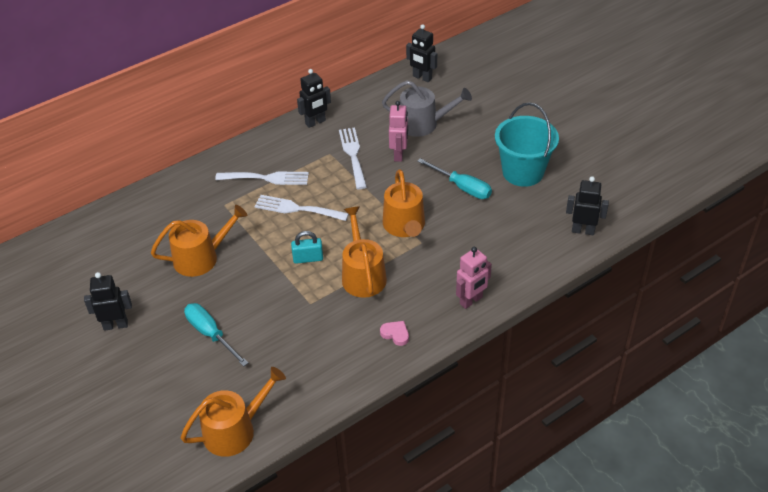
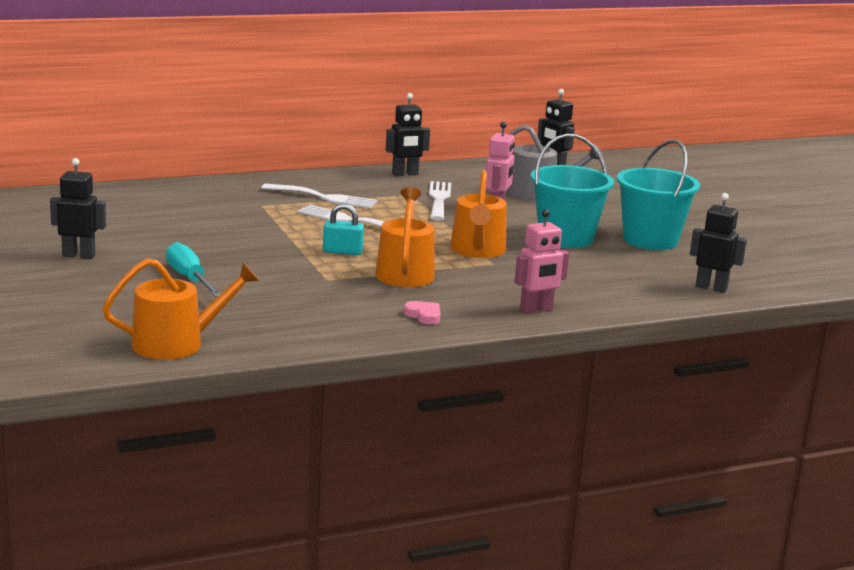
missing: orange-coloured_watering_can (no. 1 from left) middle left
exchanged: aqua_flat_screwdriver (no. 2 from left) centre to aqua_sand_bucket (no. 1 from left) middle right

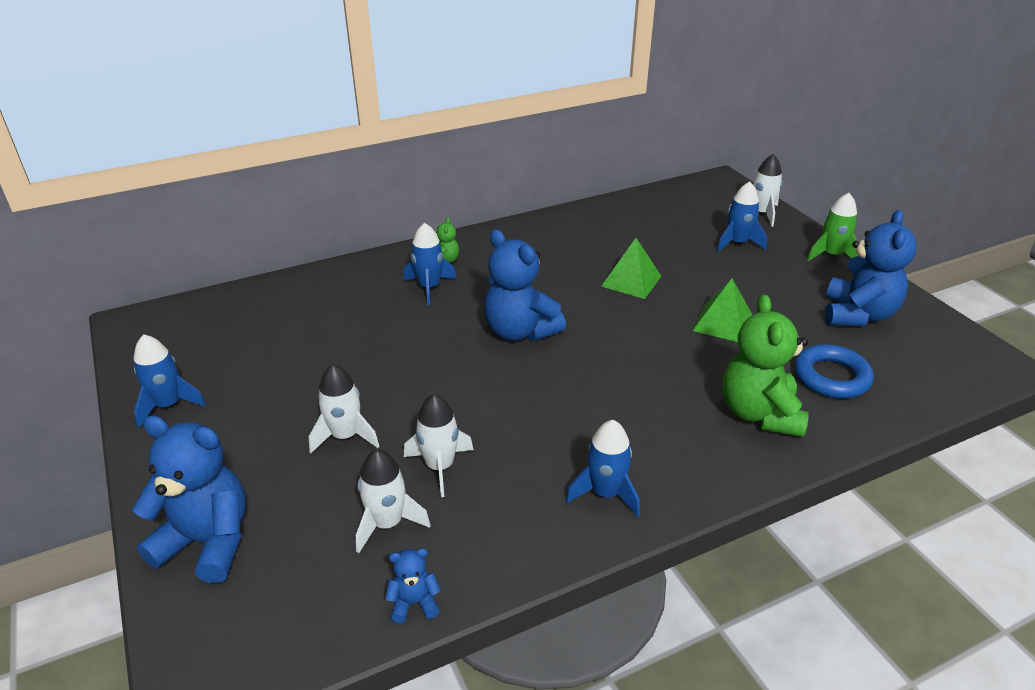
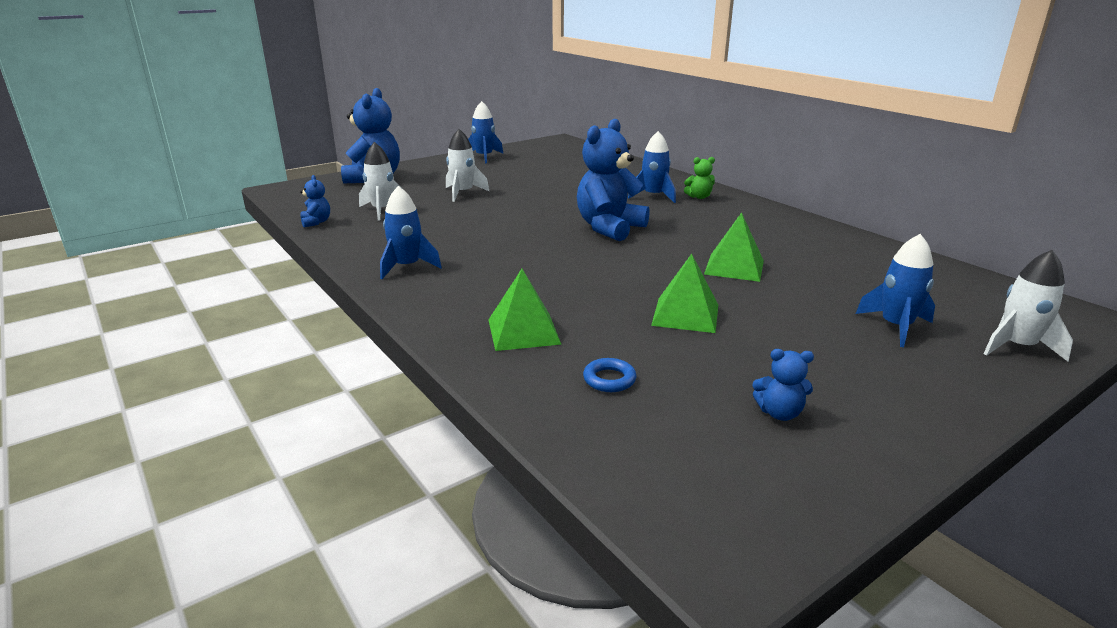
missing: leaf-green_toy_rocket top right; snow-white_toy_rocket (no. 3 from left) centre
exchanged: leaf-green_stuffed_bear (no. 2 from left) middle right to leaf-green_pyramid_shape (no. 1 from left) centre
size: cobalt_stuffed_bear (no. 4 from left) middle right = middle right x0.45; cobalt_hoop middle right = centre x0.53

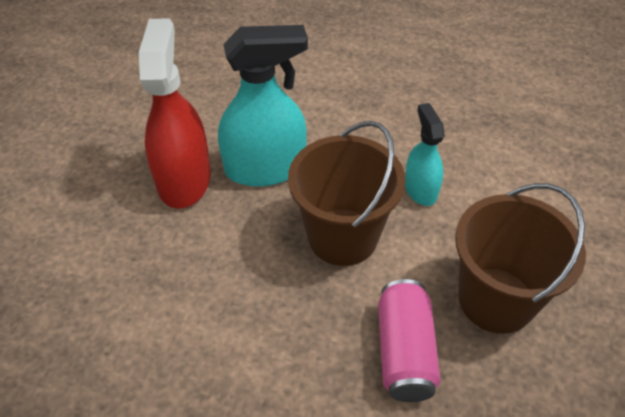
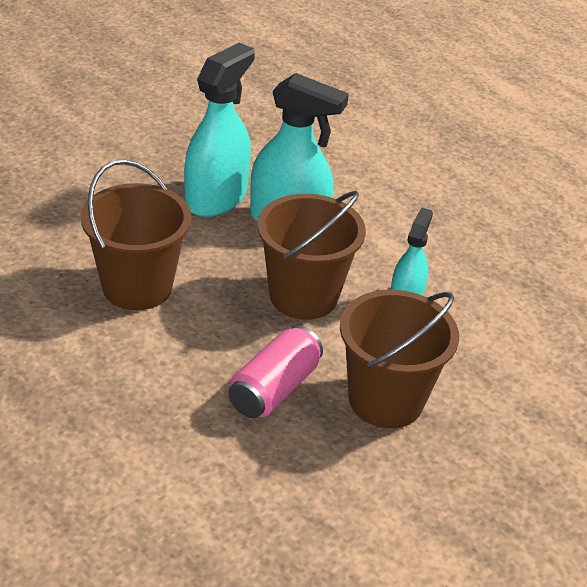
appeared: dark_brown_sand_bucket (no. 1 from left) middle left
colour: red_spray_cleaner top left to aqua_spray_cleaner (no. 1 from left) top centre

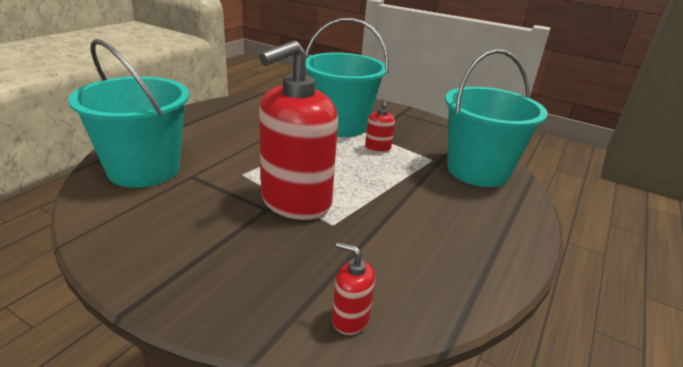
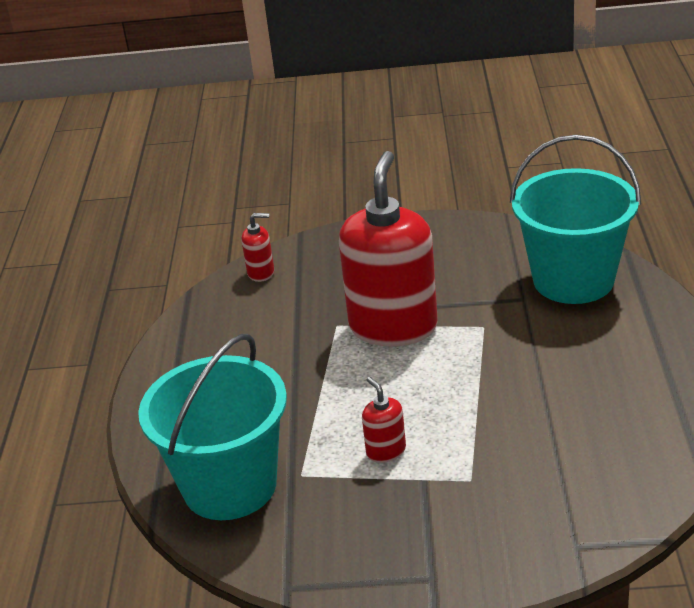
missing: aqua_sand_bucket (no. 2 from left) top centre

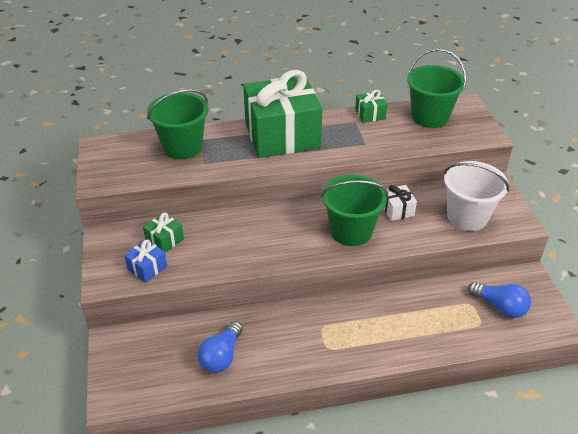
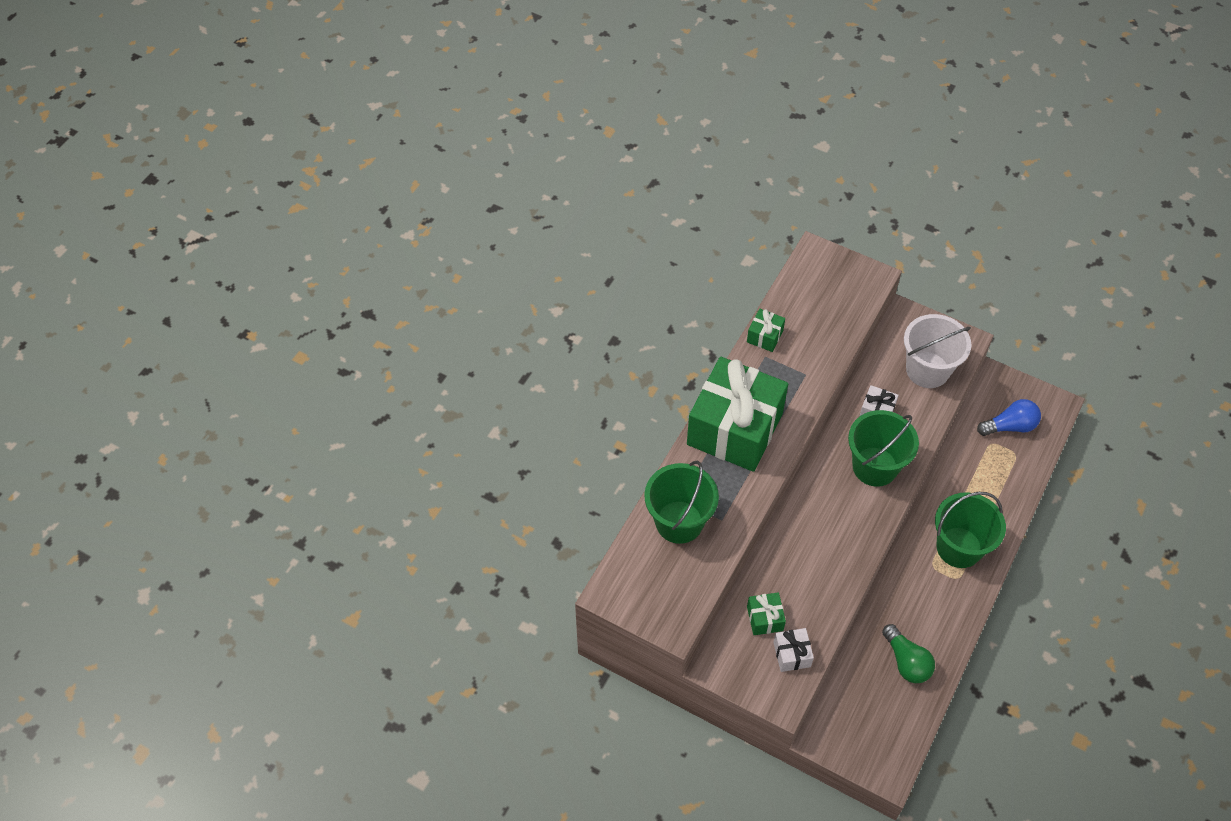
relocated: leaf-green_sand_bucket (no. 3 from left) top right to middle right
colour: cobalt_present middle left to snow-white_present (no. 1 from left) bottom centre; cobalt_lightbulb (no. 1 from left) bottom centre to leaf-green_lightbulb bottom right

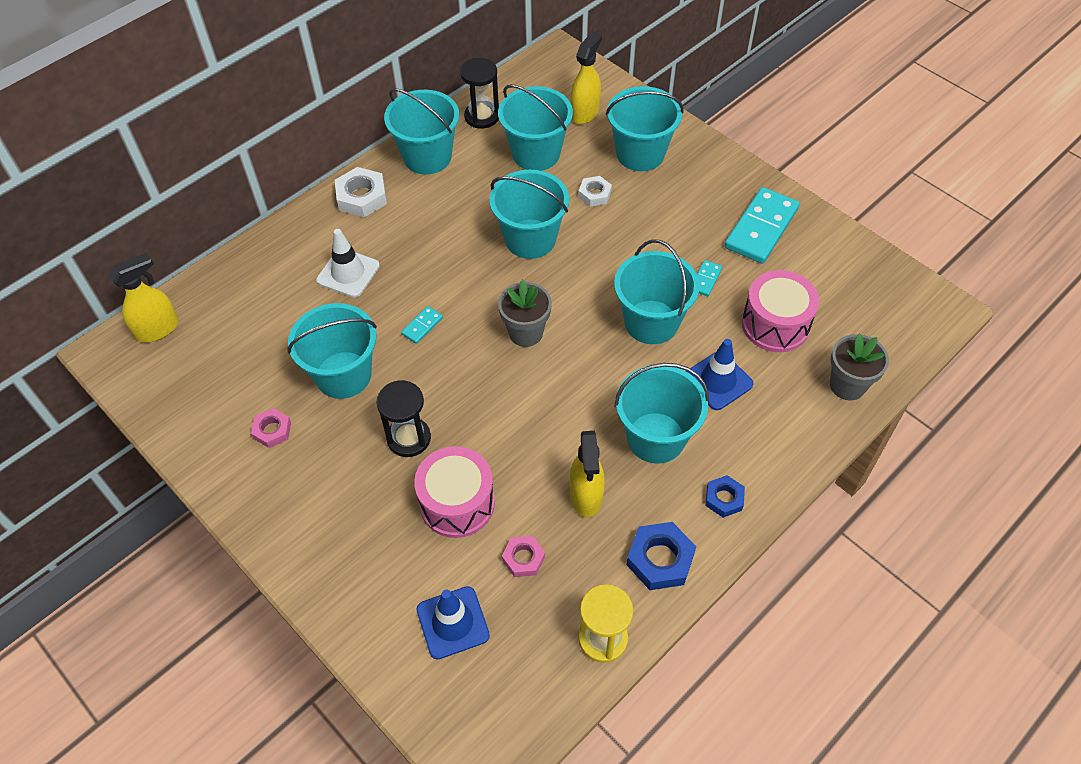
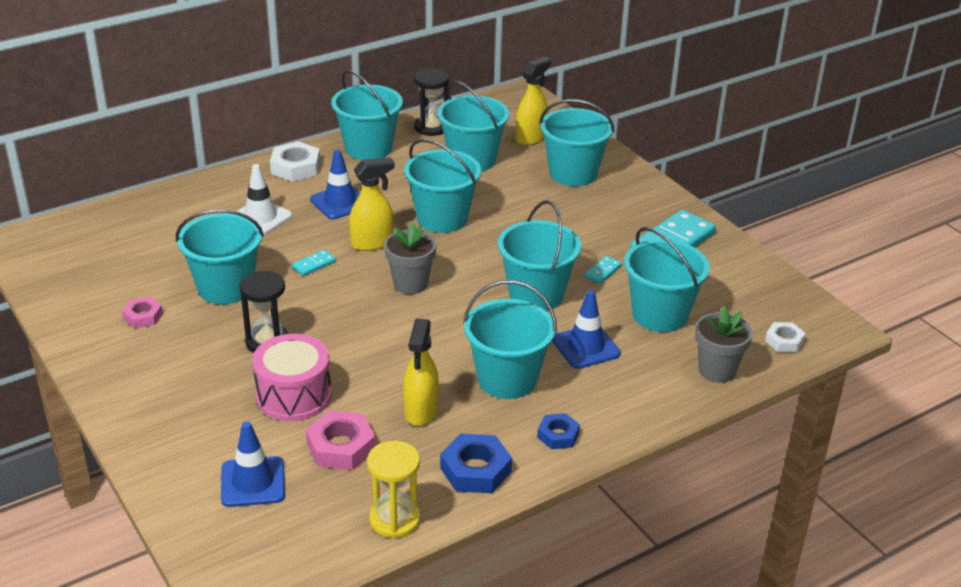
appeared: cobalt_traffic_cone (no. 2 from left) top centre
relocated: snow-white_nut (no. 2 from left) top centre to middle right; bright_yellow_spray_cleaner (no. 1 from left) middle left to centre
exchanged: pink_toy_drum (no. 2 from left) middle right to aqua_sand_bucket (no. 8 from left) middle right
size: pink_nut (no. 2 from left) bottom centre = bottom centre x1.60

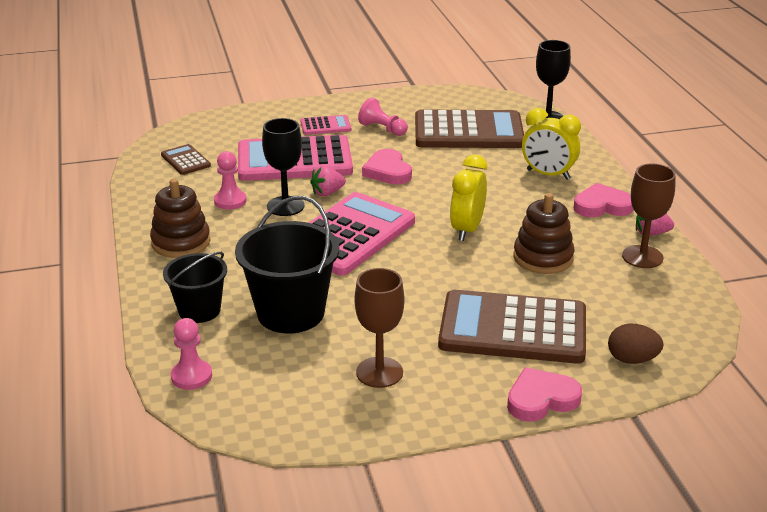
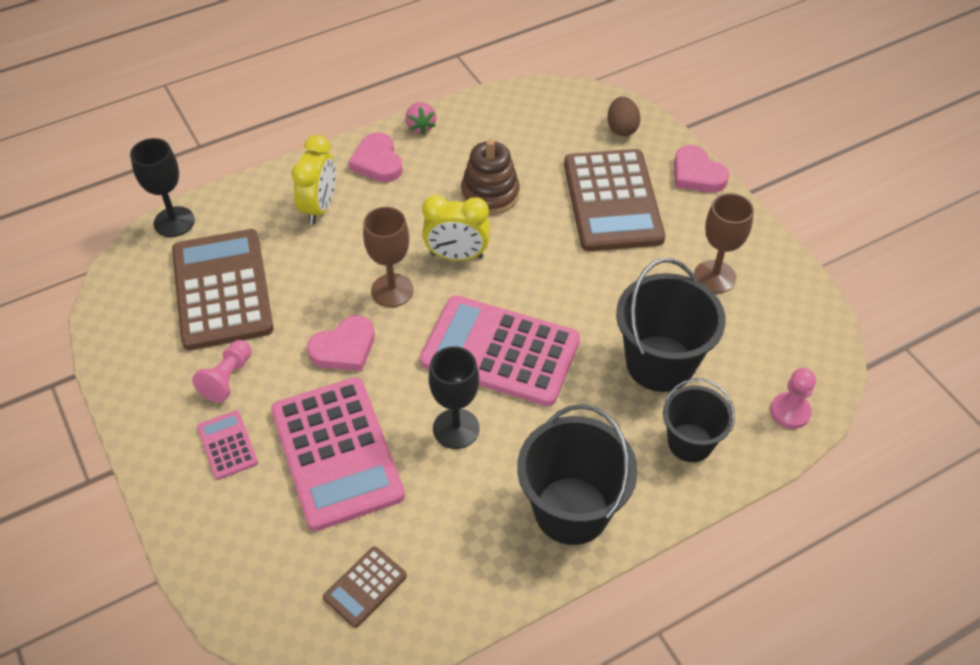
missing: pink_pawn (no. 2 from left) middle left; pink_toy_strawberry (no. 1 from left) centre
relocated: dark_brown_chalice (no. 2 from left in the first image) middle right to dark_brown_chalice (no. 1 from left) centre
exchanged: dark_brown_ring_stacker (no. 1 from left) middle left to ebony_sand_bucket (no. 1 from left) bottom centre

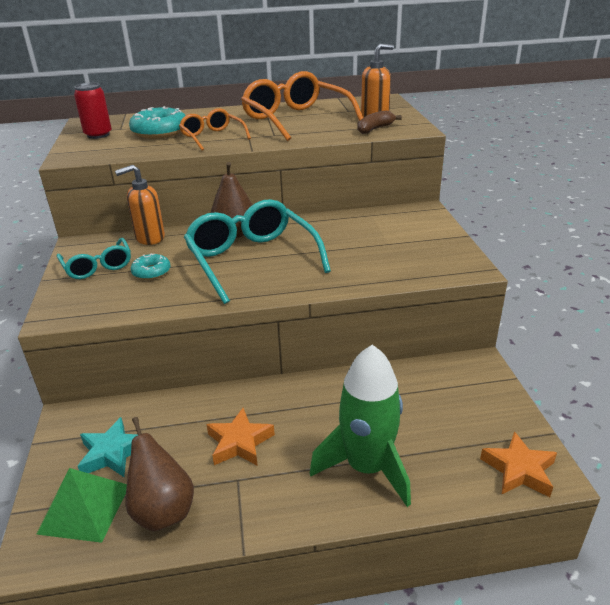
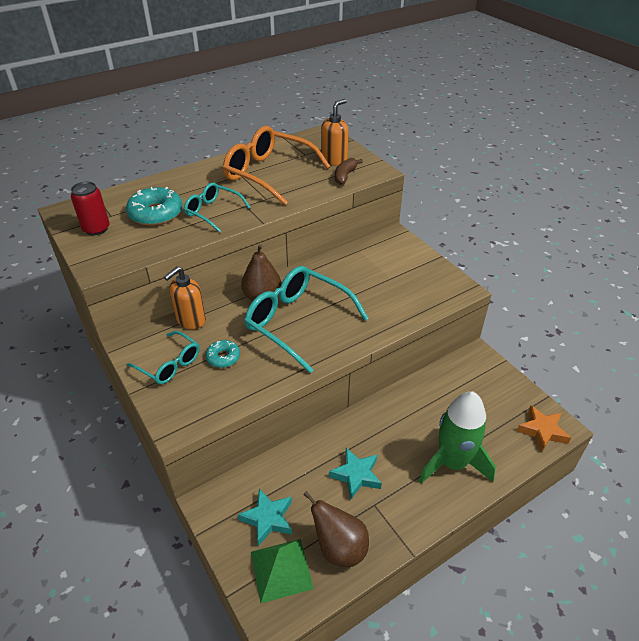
colour: orange-coloured_spectacles (no. 1 from left) top centre to aqua_spectacles (no. 2 from left) top centre; orange-coloured_star (no. 1 from left) bottom centre to aqua_star (no. 2 from left) bottom centre

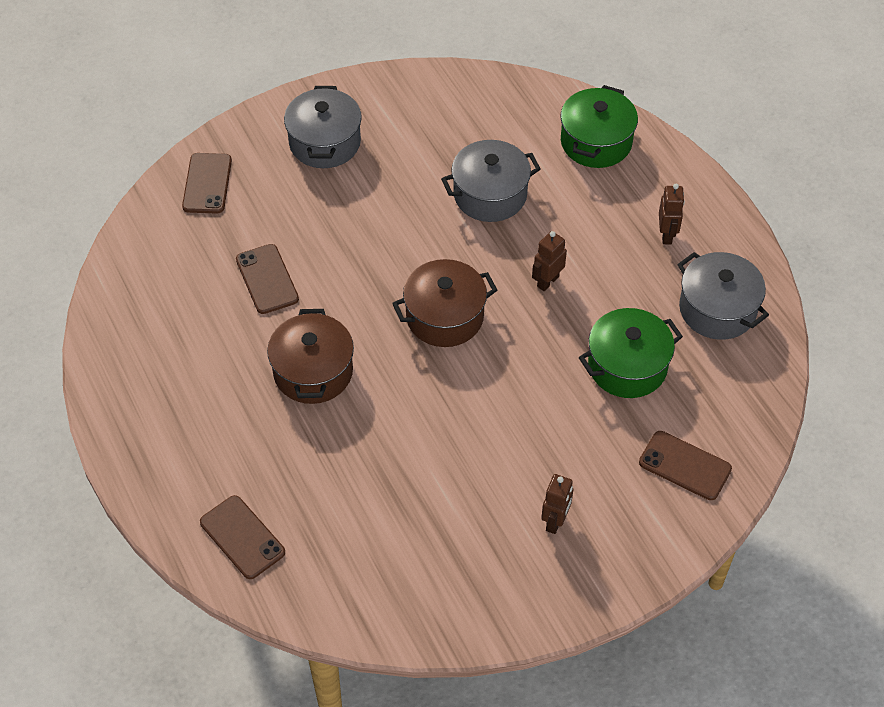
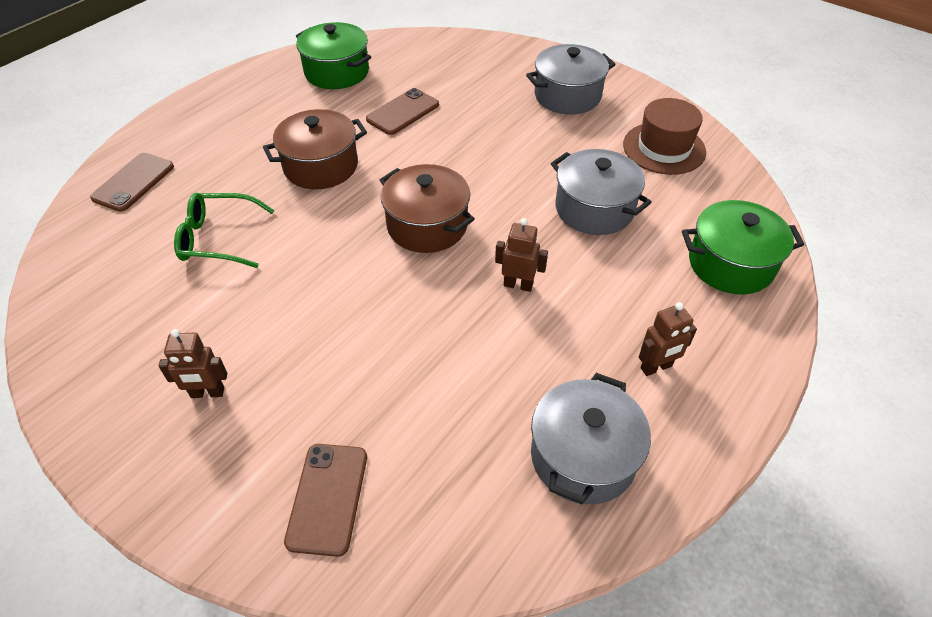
missing: dark_brown_smartphone (no. 1 from left) top left
appeared: dark_brown_tall_hat top right; leaf-green_spectacles middle left
relocated: leaf-green_cooking_pot (no. 2 from left in the first image) middle right to leaf-green_cooking_pot (no. 1 from left) top centre

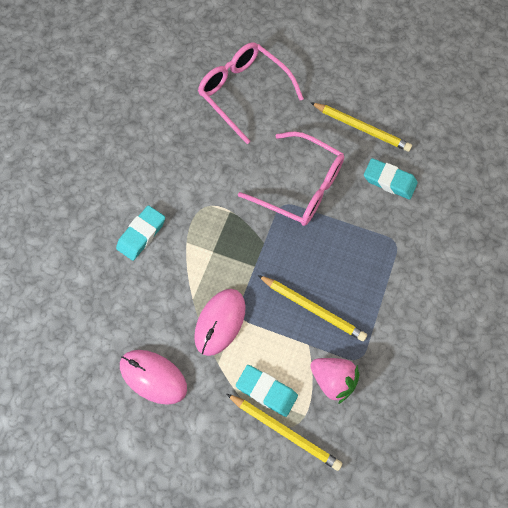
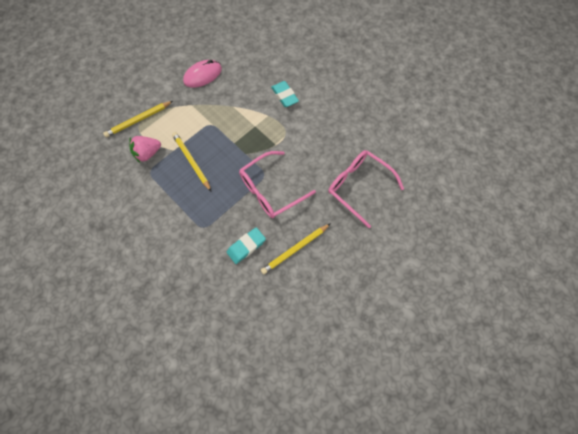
missing: pink_computer_mouse (no. 2 from left) centre; aqua_eraser (no. 2 from left) bottom centre
spun: pink_spectacles (no. 1 from left in the first image) top centre = centre 120 degrees counterclockwise; bright_yellow_lead_pencil (no. 2 from left) centre = middle left 90 degrees clockwise

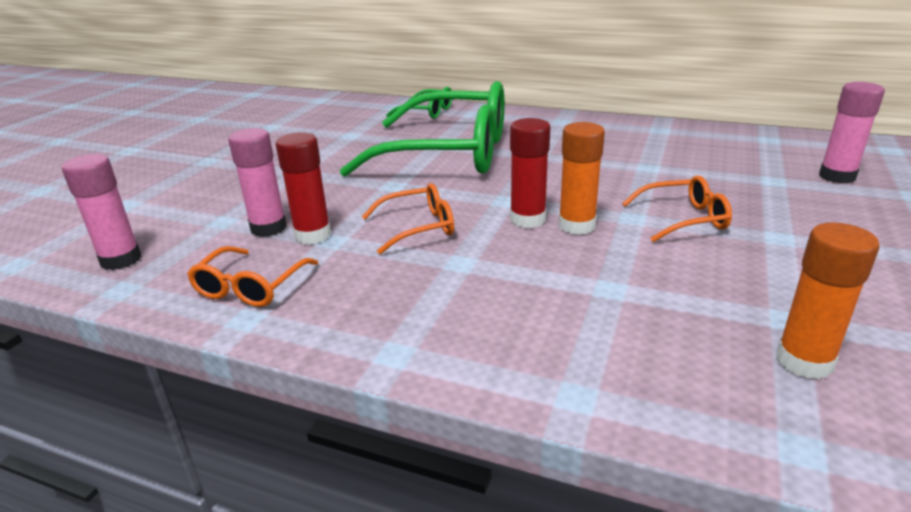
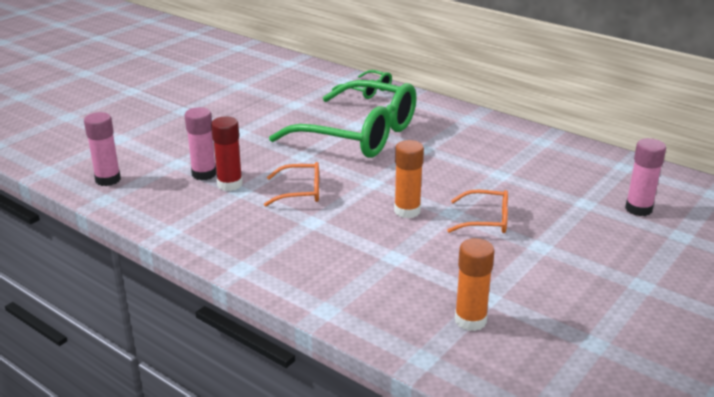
missing: red_glue (no. 2 from left) centre; orange-coloured_spectacles (no. 1 from left) middle left

